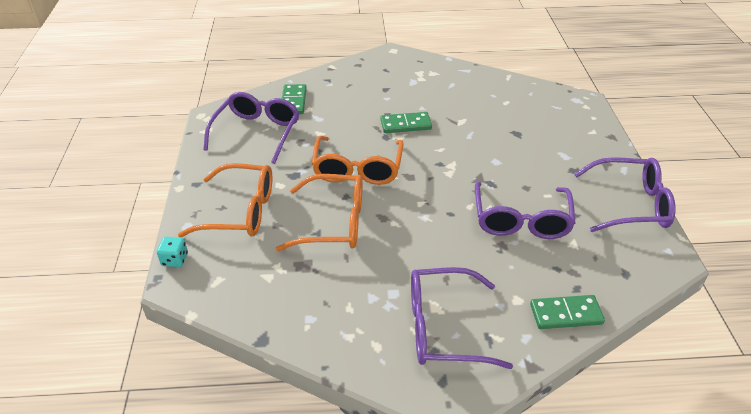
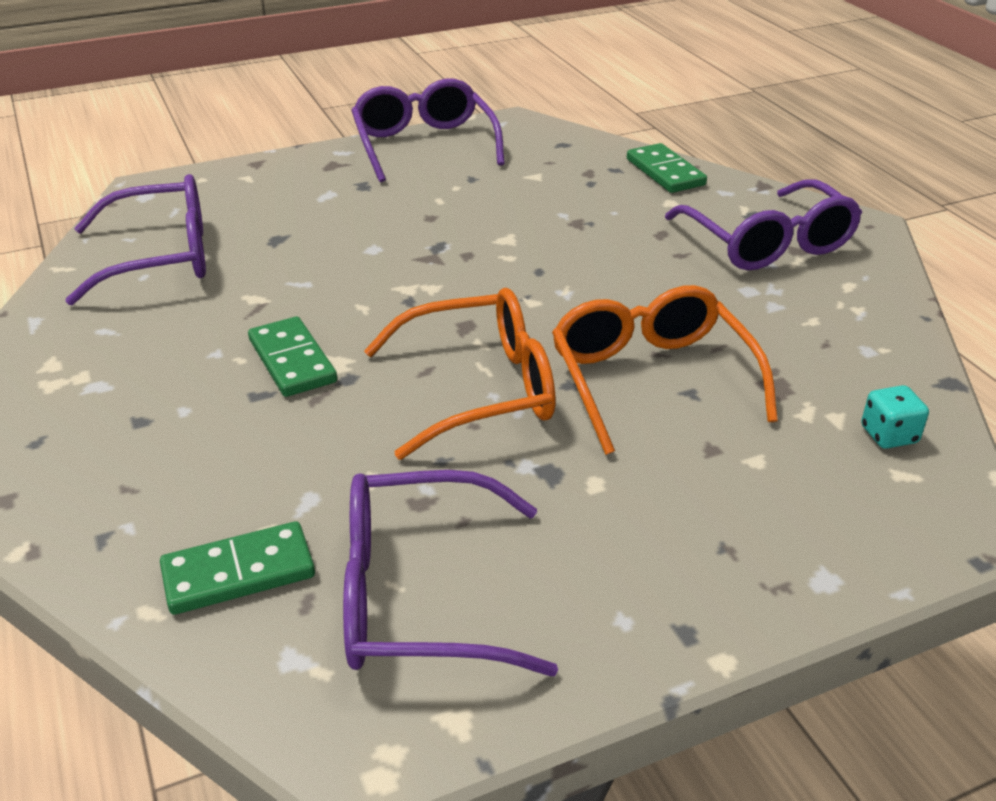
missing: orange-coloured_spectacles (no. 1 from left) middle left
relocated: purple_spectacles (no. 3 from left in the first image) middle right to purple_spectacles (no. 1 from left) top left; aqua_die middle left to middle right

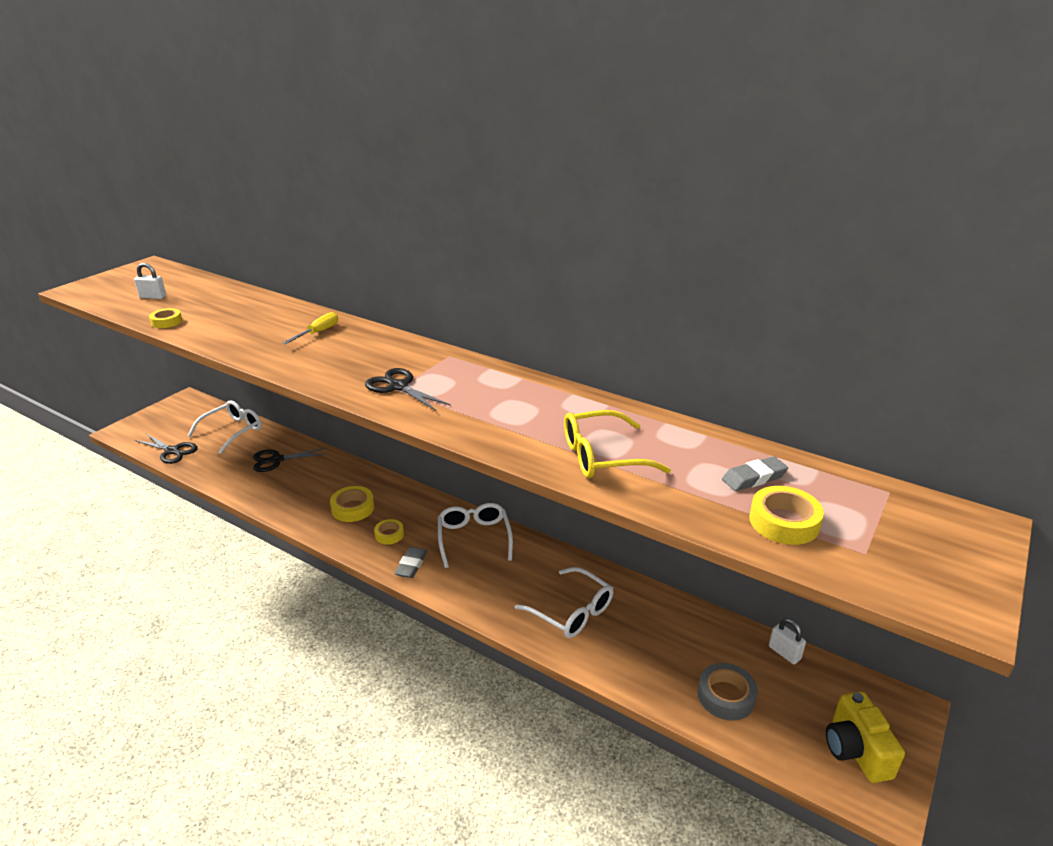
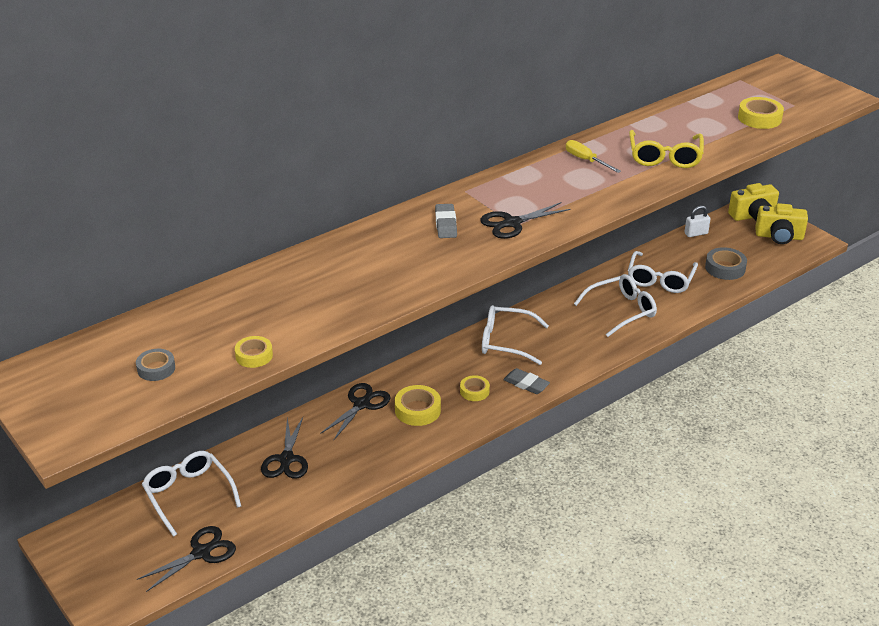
appeared: bright_yellow_camera (no. 1 from left) top right; snow-white_spectacles (no. 4 from left) middle right; ebony_scissors (no. 3 from left) centre
relocated: bright_yellow_flat_screwdriver middle left to top right; ash-grey_eraser (no. 2 from left in the first image) middle right to ash-grey_eraser (no. 1 from left) centre
exchanged: snow-white_lock (no. 1 from left) top left to ash-grey_sticky_tape (no. 1 from left) middle left

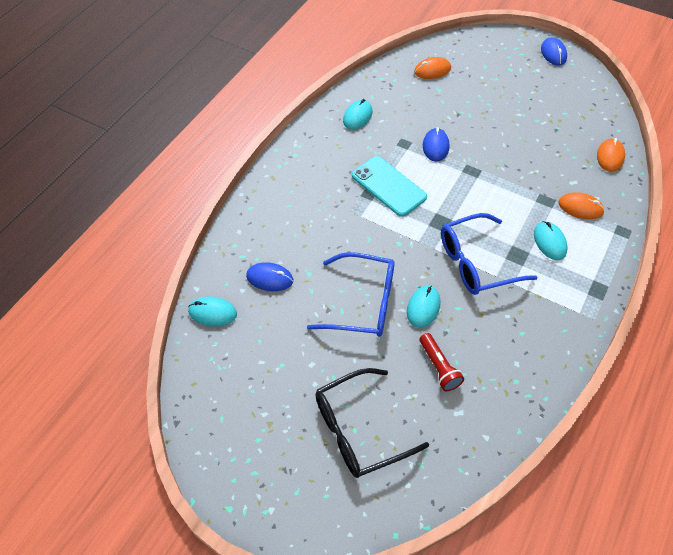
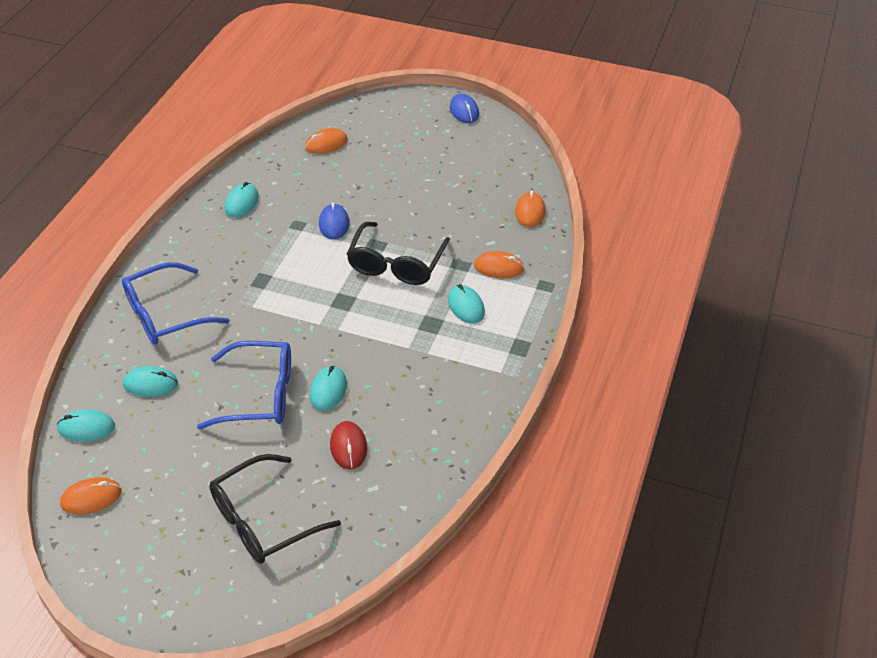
missing: aqua_smartphone centre
appeared: ebony_spectacles (no. 2 from left) centre; orange-coloured_computer_mouse (no. 1 from left) bottom left
relocated: cobalt_spectacles (no. 2 from left in the first image) middle right to cobalt_spectacles (no. 1 from left) middle left
exchanged: red_flashlight centre to red_computer_mouse bottom centre
colour: cobalt_computer_mouse (no. 1 from left) centre to aqua_computer_mouse (no. 2 from left) middle left

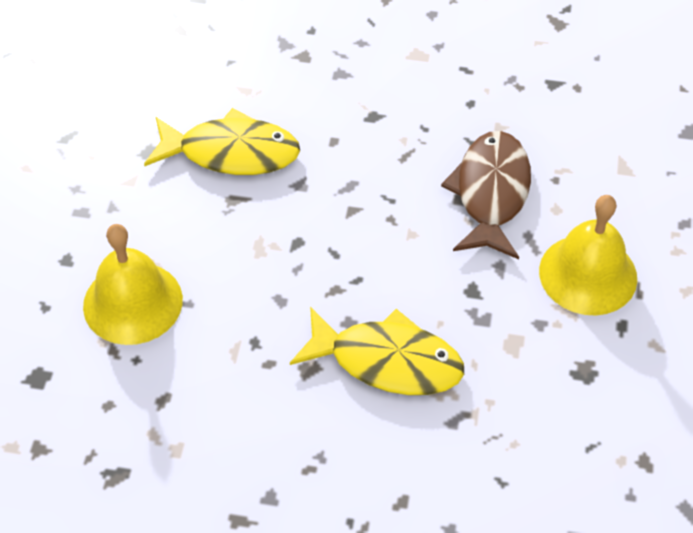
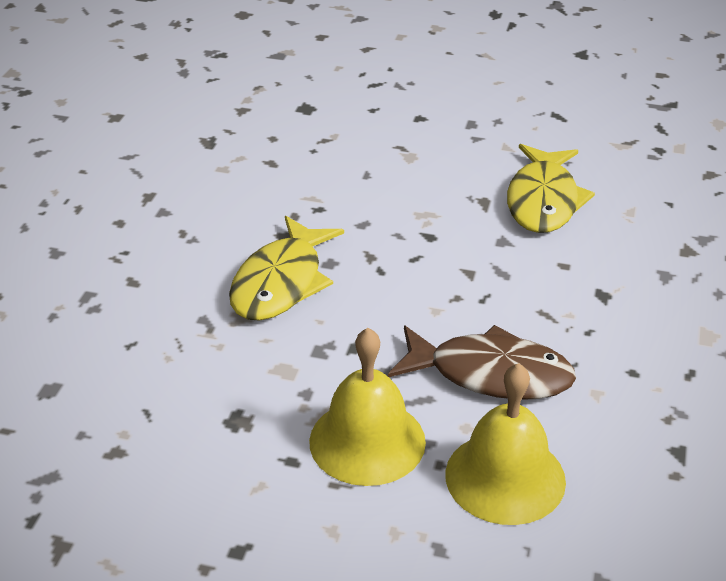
relocated: bright_yellow_school_bell (no. 1 from left in the first image) middle left to bright_yellow_school_bell (no. 2 from left) bottom right

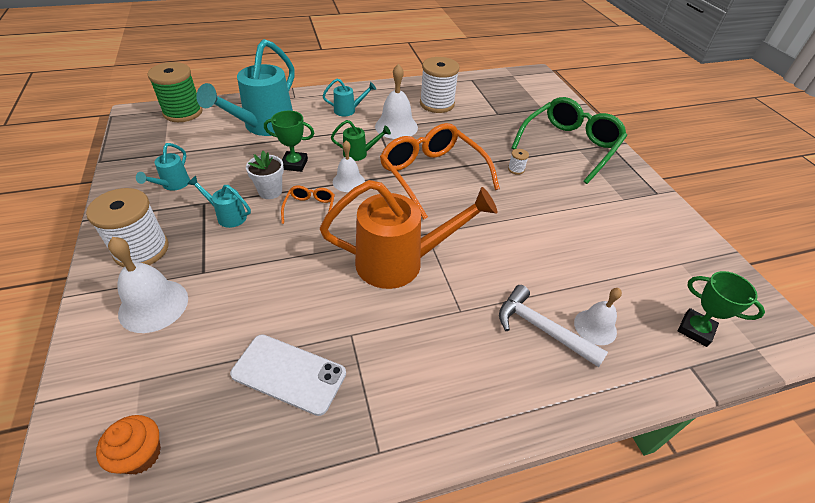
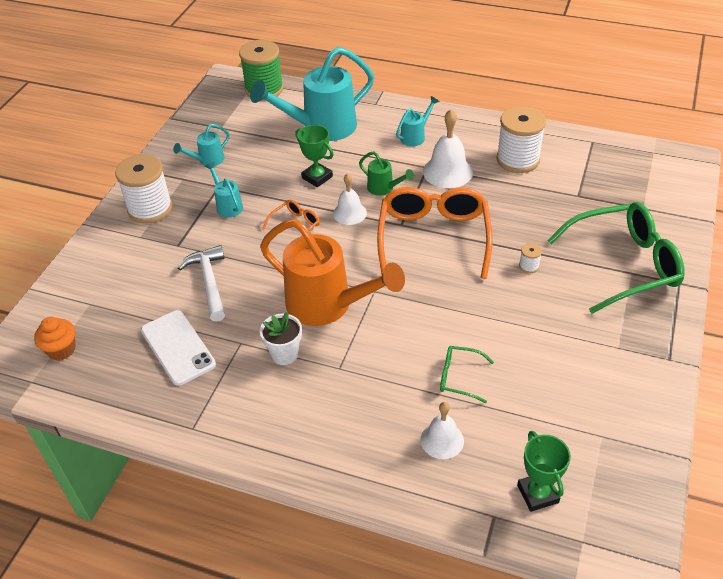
missing: snow-white_school_bell (no. 1 from left) middle left
appeared: leaf-green_spectacles (no. 1 from left) centre
relocated: snow-white_plant_pot middle left to centre; snow-white_claw_hammer middle right to middle left
spun: aqua_watering_can (no. 4 from left) top centre = top centre 75 degrees counterclockwise

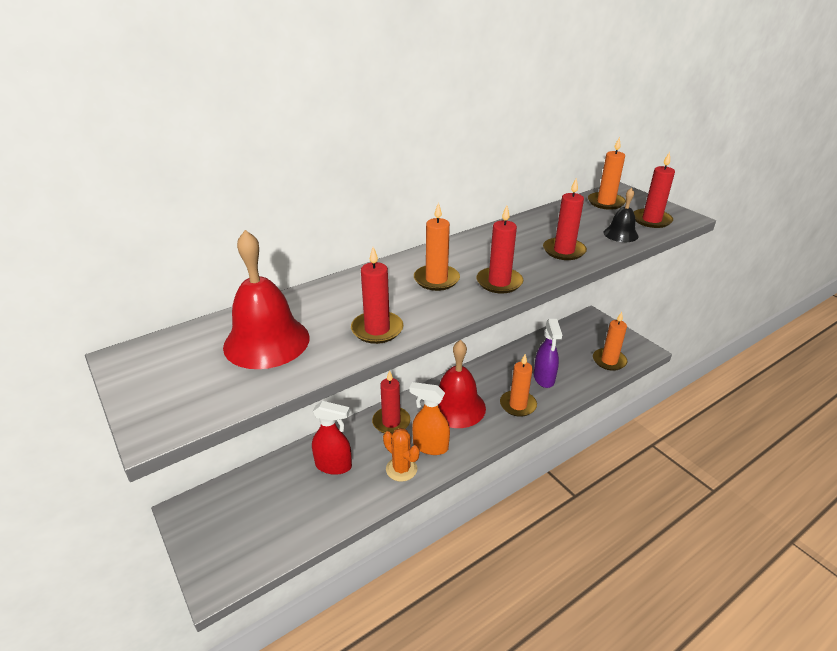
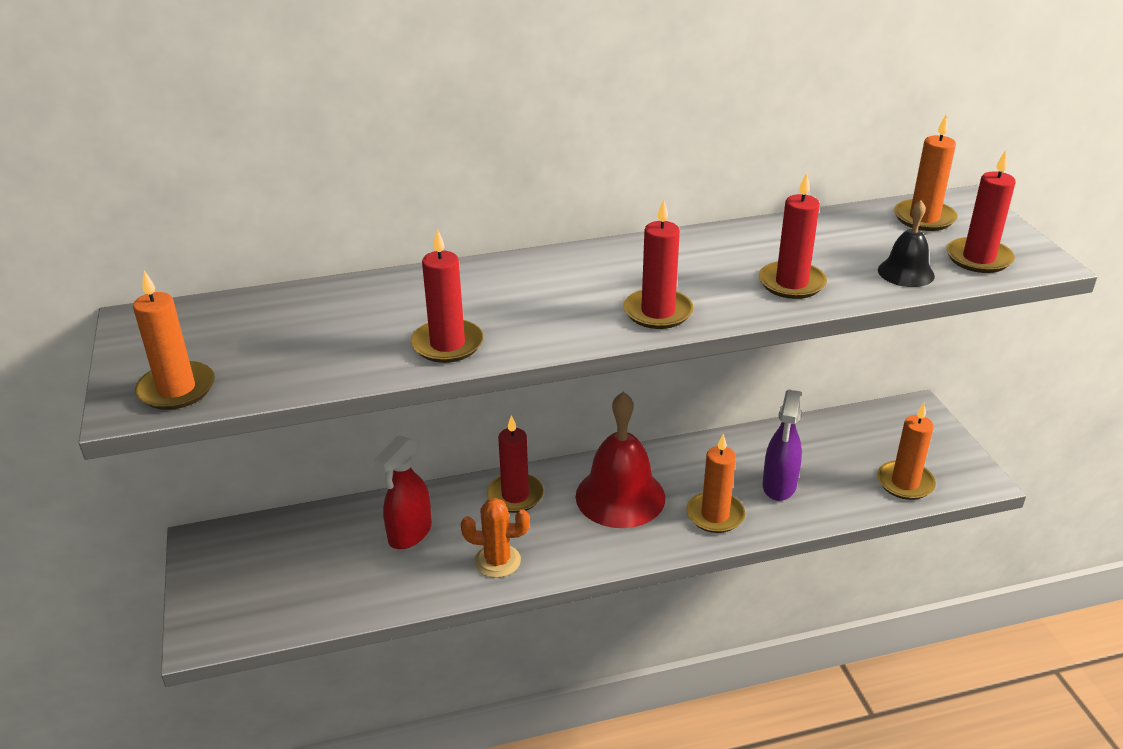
missing: red_school_bell (no. 1 from left) middle left; orange-coloured_spray_cleaner centre
relocated: orange-coloured_candle (no. 1 from left) centre to middle left
spun: red_spray_cleaner bottom centre = centre 90 degrees clockwise; orange-coloured_saguaro_cactus bottom centre = bottom centre 60 degrees counterclockwise

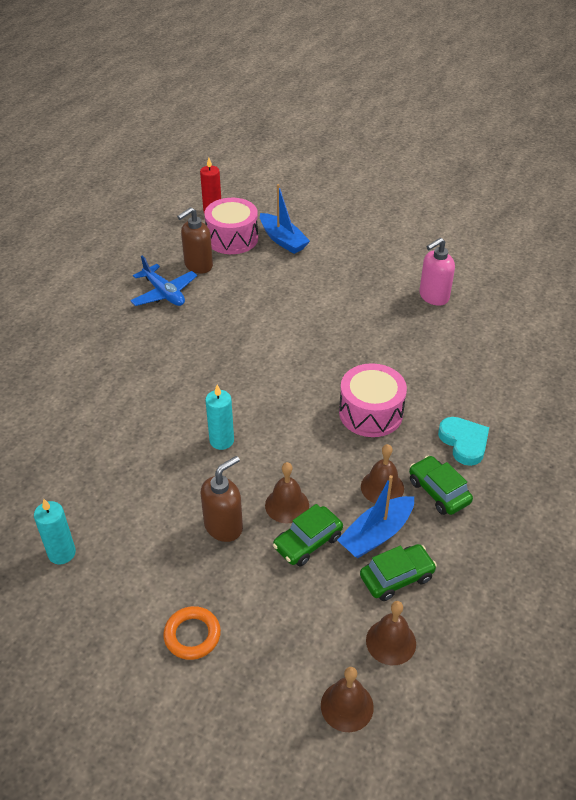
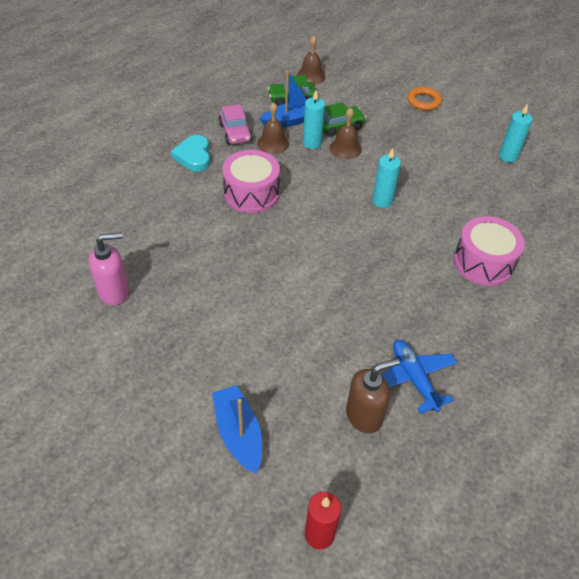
missing: dark_brown_pump_bottle (no. 2 from left) centre; dark_brown_school_bell (no. 2 from left) bottom centre
appeared: aqua_candle (no. 1 from left) top centre
relocated: pink_toy_drum (no. 1 from left in the first image) top centre to pink_toy_drum (no. 2 from left) middle right
colour: leaf-green_toy_car (no. 3 from left) middle right to pink_toy_car top centre

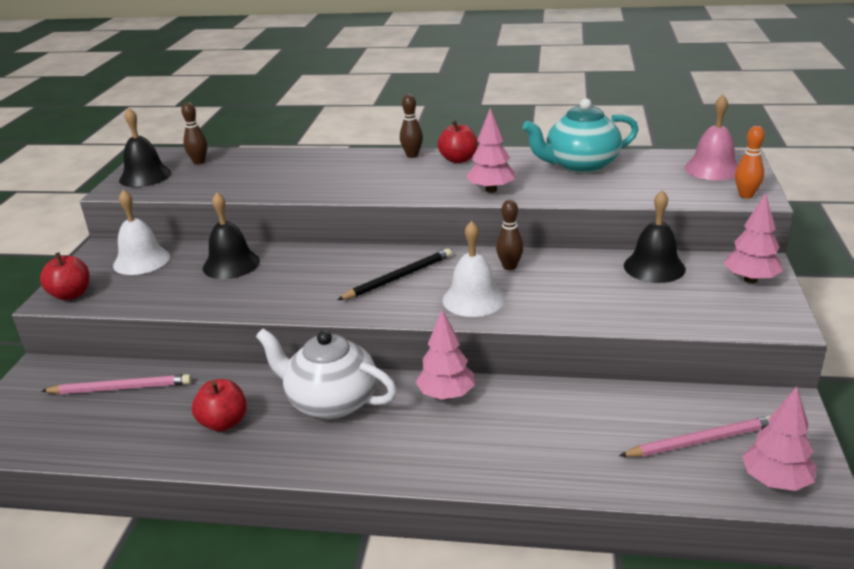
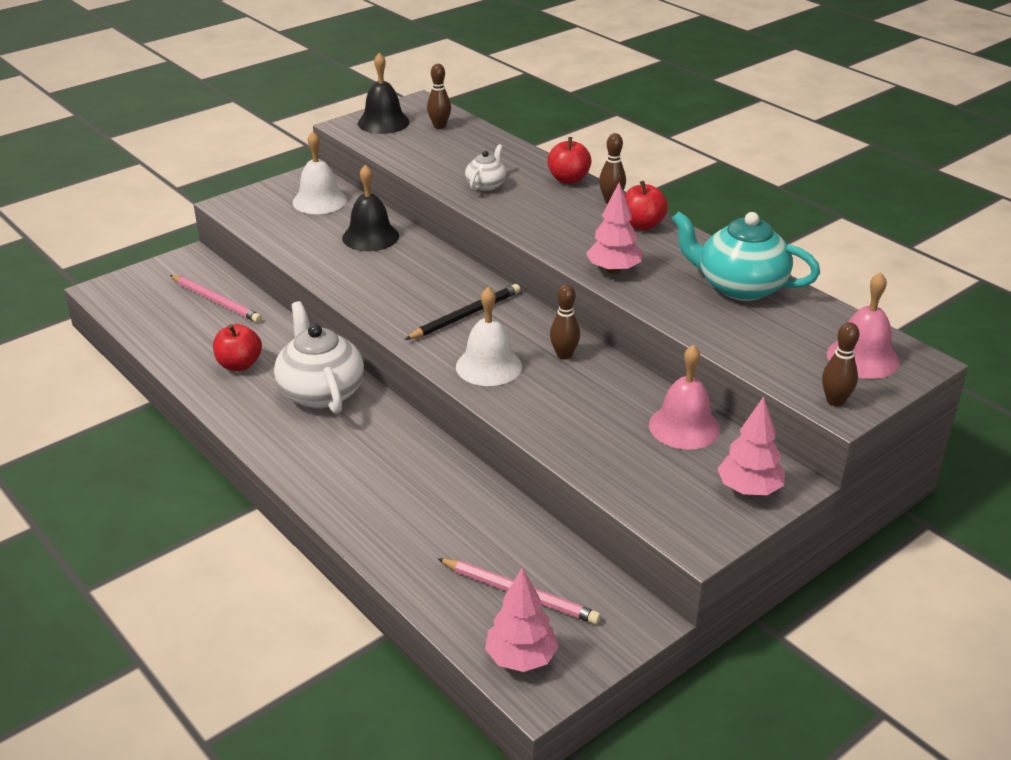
missing: pink_tree (no. 1 from left) centre
appeared: snow-white_teapot (no. 2 from left) top centre
relocated: red_apple_fruit (no. 1 from left in the first image) middle left to red_apple_fruit (no. 2 from left) top centre
colour: orange-coloured_skittle top right to dark_brown_skittle (no. 4 from left) middle right; ebony_school_bell (no. 3 from left) middle right to pink_school_bell (no. 1 from left) middle right
spun: ebony_lead_pencil centre = centre 45 degrees counterclockwise

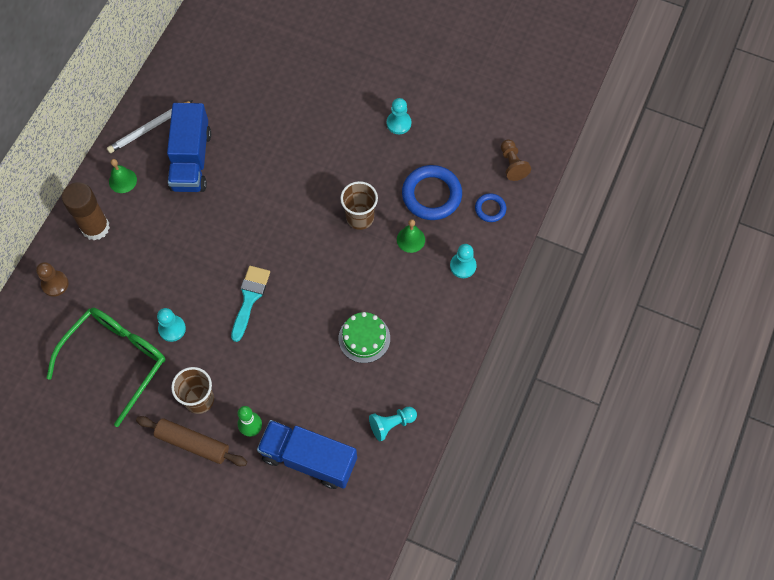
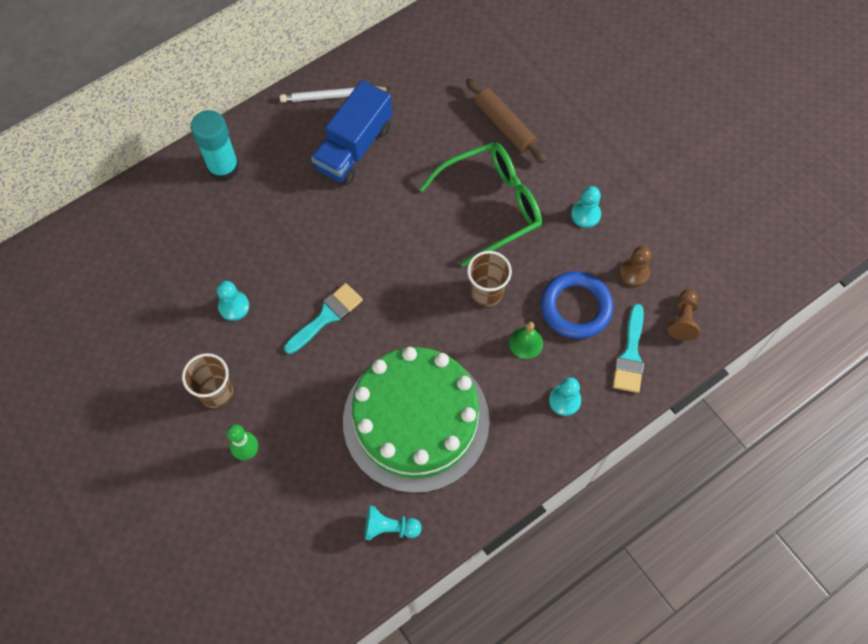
missing: leaf-green_school_bell (no. 1 from left) top left; cobalt_lorry (no. 2 from left) bottom centre
relocated: dark_brown_pawn (no. 1 from left) middle left to middle right; leaf-green_spectacles middle left to top centre; dark_brown_dough_roller bottom left to top centre
exchanged: cobalt_hoop (no. 2 from left) centre to aqua_paint_brush (no. 2 from left) middle right
colour: dark_brown_glue middle left to aqua_glue top left
size: leaf-green_layer_cake centre = centre x2.38

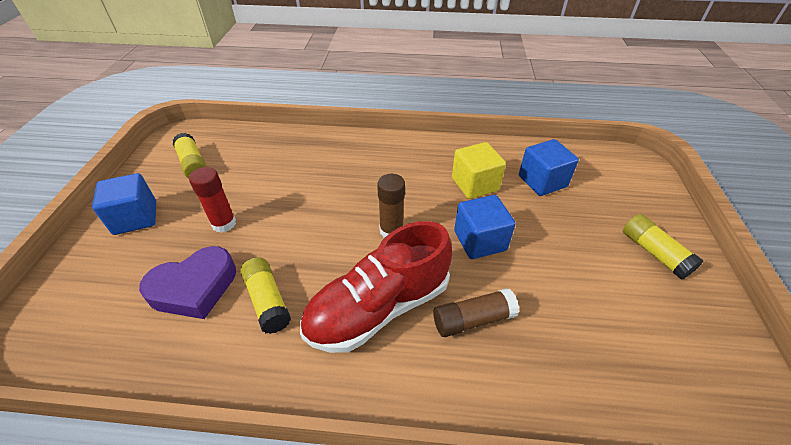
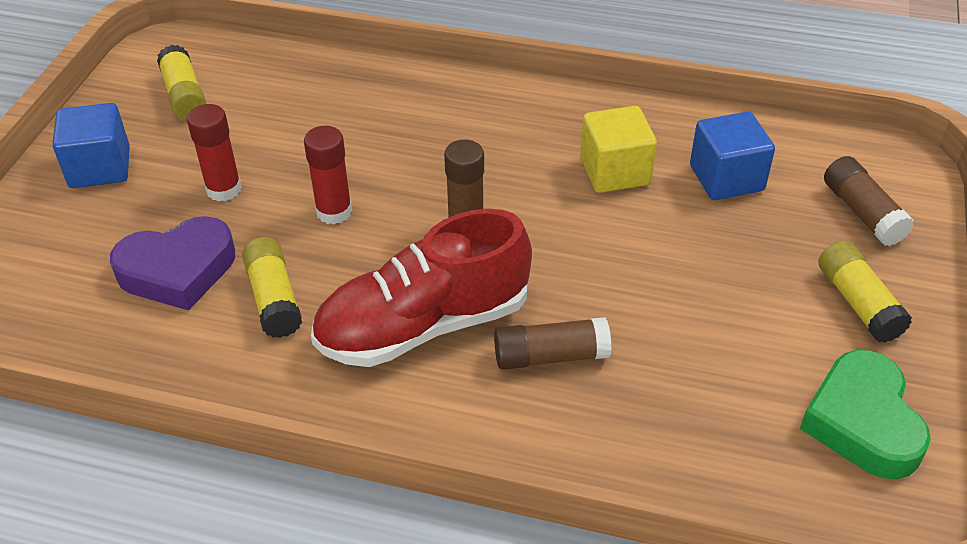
missing: cobalt_block (no. 2 from left) centre
appeared: red_glue (no. 2 from left) top centre; dark_brown_glue (no. 3 from left) middle right; leaf-green_love_heart bottom right

